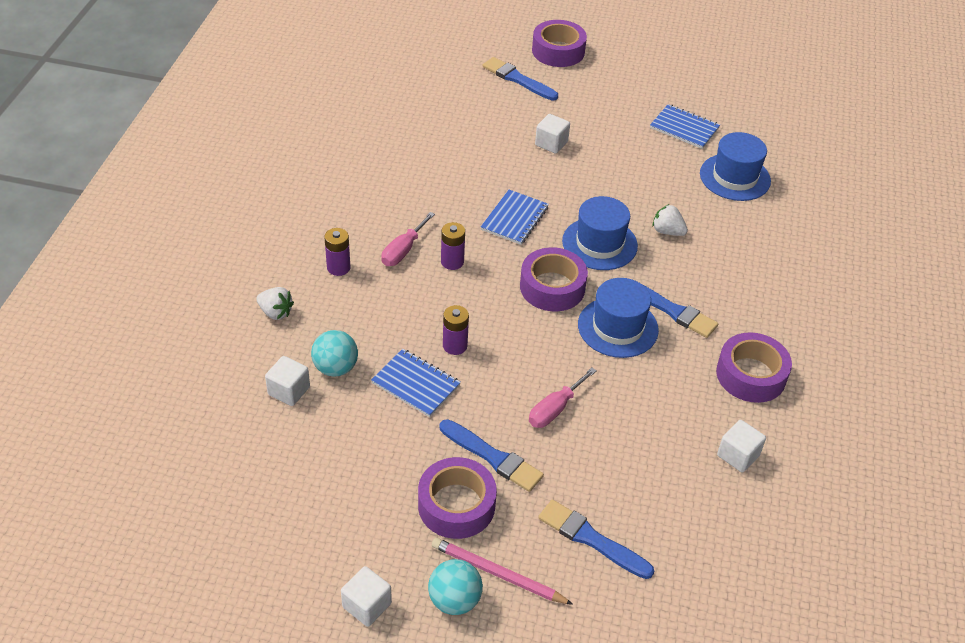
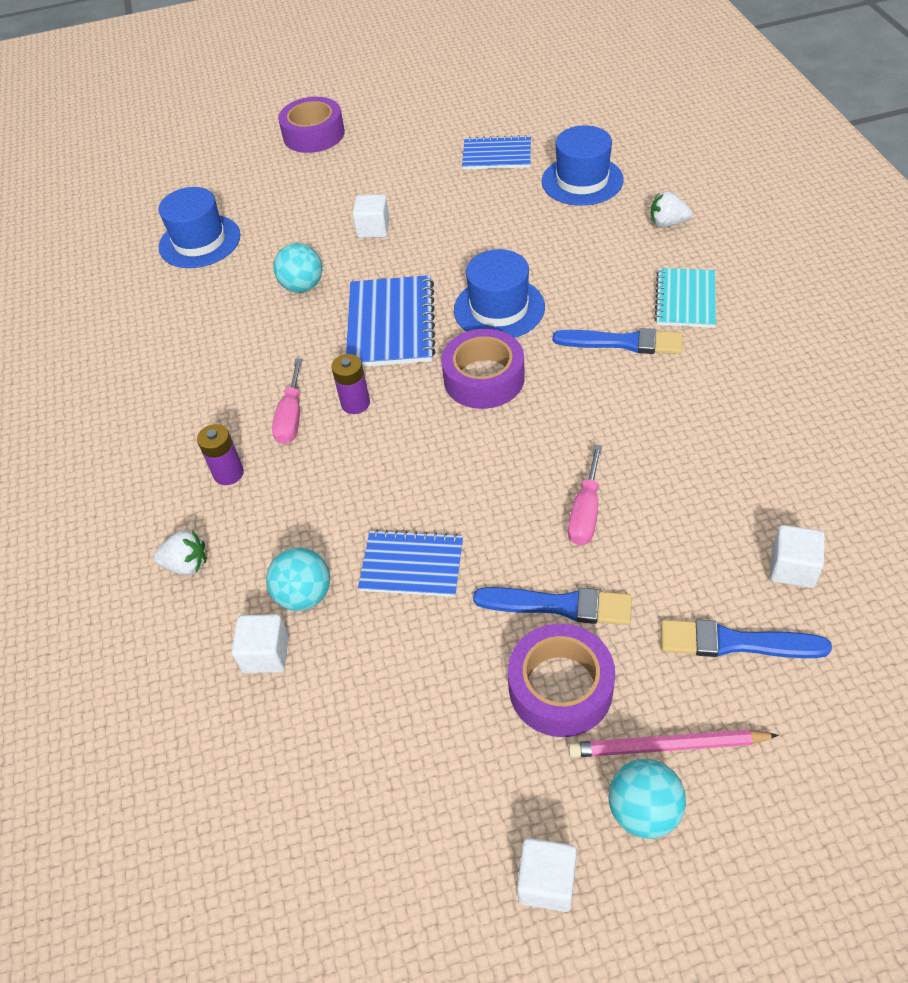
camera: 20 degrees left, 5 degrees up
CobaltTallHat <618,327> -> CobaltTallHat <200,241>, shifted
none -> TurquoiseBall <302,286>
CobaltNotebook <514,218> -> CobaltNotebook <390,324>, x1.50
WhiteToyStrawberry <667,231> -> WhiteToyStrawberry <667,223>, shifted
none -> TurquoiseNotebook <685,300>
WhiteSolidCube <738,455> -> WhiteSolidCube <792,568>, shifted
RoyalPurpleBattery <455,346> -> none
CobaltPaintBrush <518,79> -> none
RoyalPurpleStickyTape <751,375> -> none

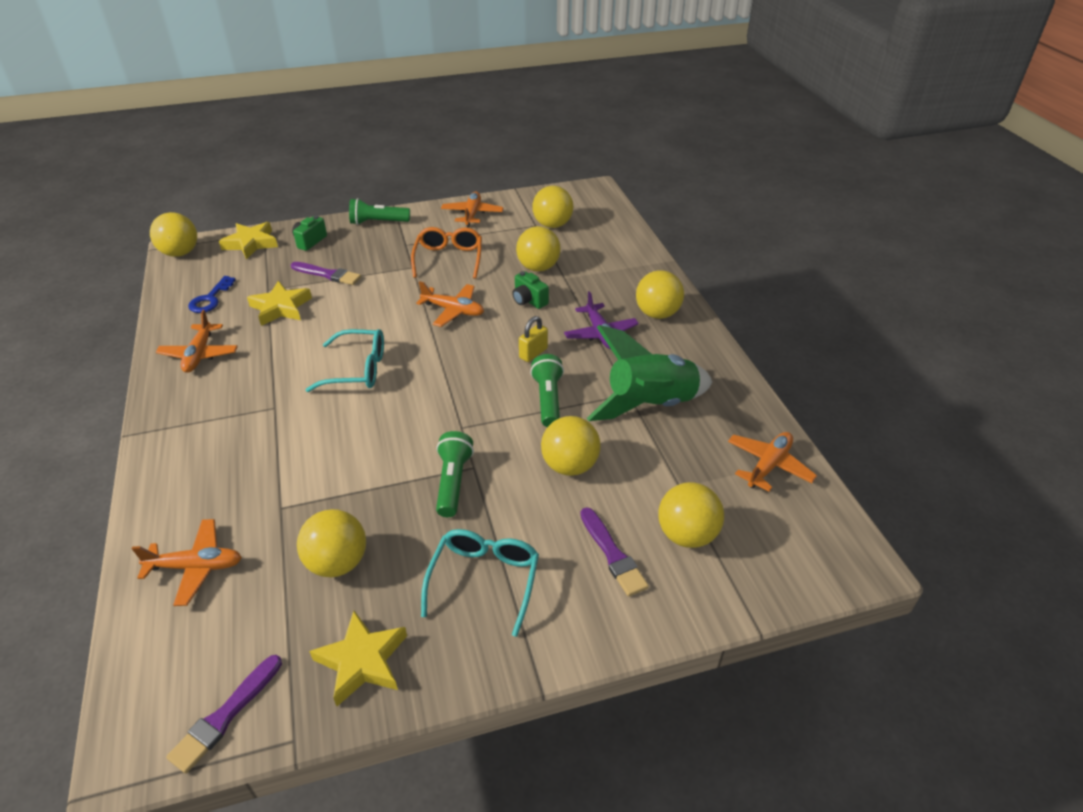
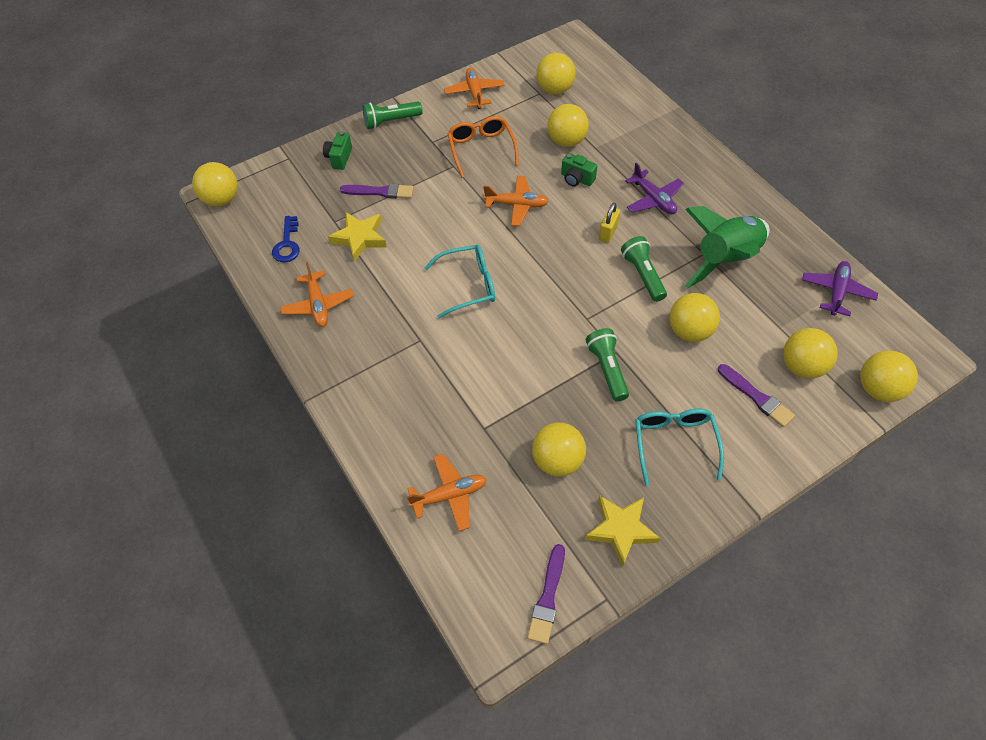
camera: 15 degrees left, 15 degrees up
OrangeColouredToyPlane <768,465> -> RoyalPurpleToyPlane <836,292>
BrightYellowBall <657,314> -> BrightYellowBall <878,389>, shifted
BrightYellowStarShape <251,243> -> none

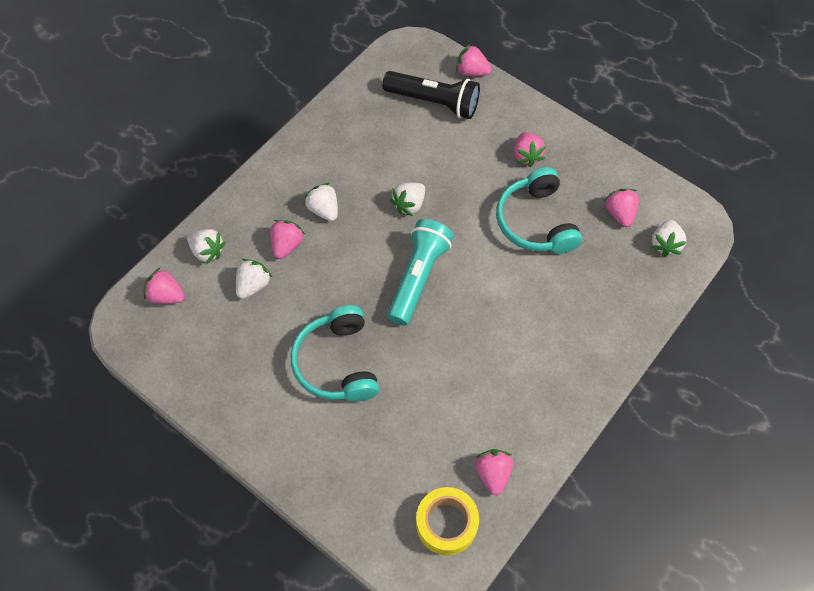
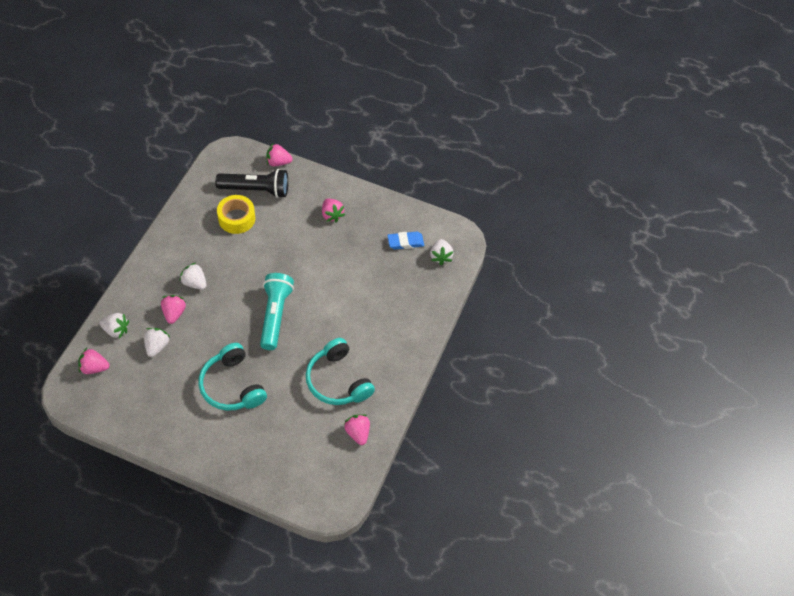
camera: 20 degrees left, 5 degrees down
BrightYellowStickyTape <446,524> -> BrightYellowStickyTape <236,218>, shifted
TurquoiseOverEarHeadphones <536,222> -> TurquoiseOverEarHeadphones <338,380>, shifted
RosePinkToyStrawberry <620,213> -> CobaltPencilEraser <405,242>
WhiteToyStrawberry <409,204> -> none

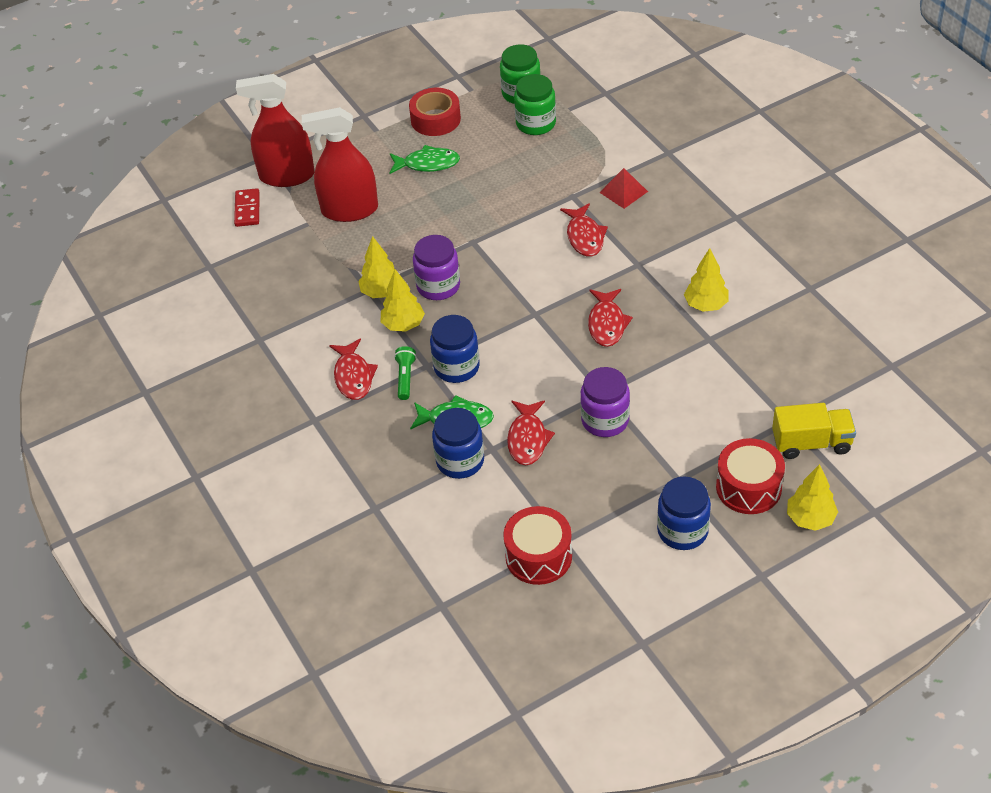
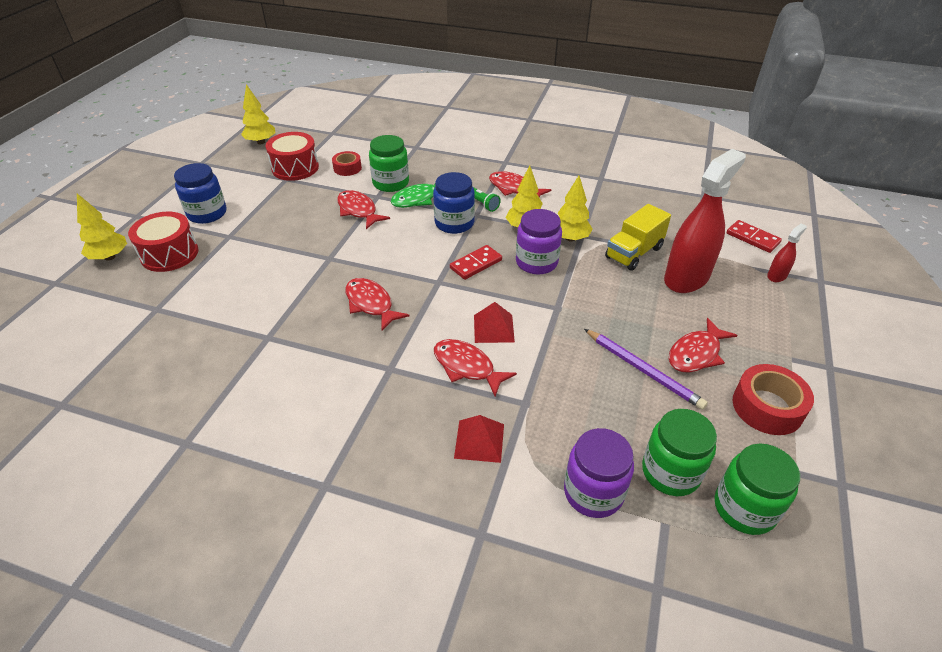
camera: 135 degrees right, 5 degrees down
BrightYellowToyTree <706,305> -> BrightYellowToyTree <261,142>, shifted
none -> CrimsonStickyTape <347,168>
CobaltPreserveJar <460,461> -> LeafGreenPreserveJar <391,183>
none -> CrimsonDominoPiece <476,264>
none -> CrimsonSolidPyramid <493,328>
RoyalPurplePreserveJar <605,420> -> RoyalPurplePreserveJar <593,492>, shifted
none -> RoyalPurpleLeadPencil <643,370>
BrightYellowLorry <811,443> -> BrightYellowLorry <634,253>, shifted
LeafGreenFishFigure <427,164> -> CrimsonFishFigure <696,353>
CrimsonSprayCleaner <287,176> -> CrimsonSprayCleaner <777,276>, x0.44

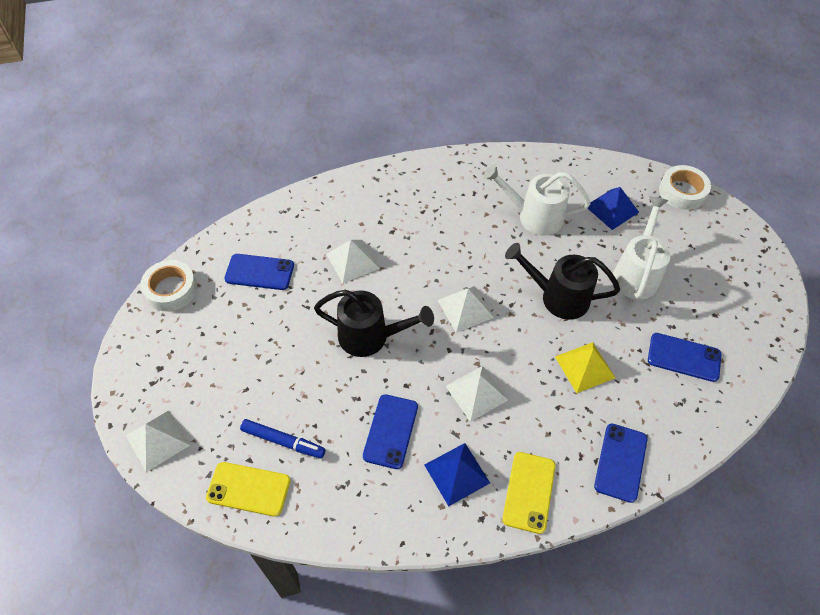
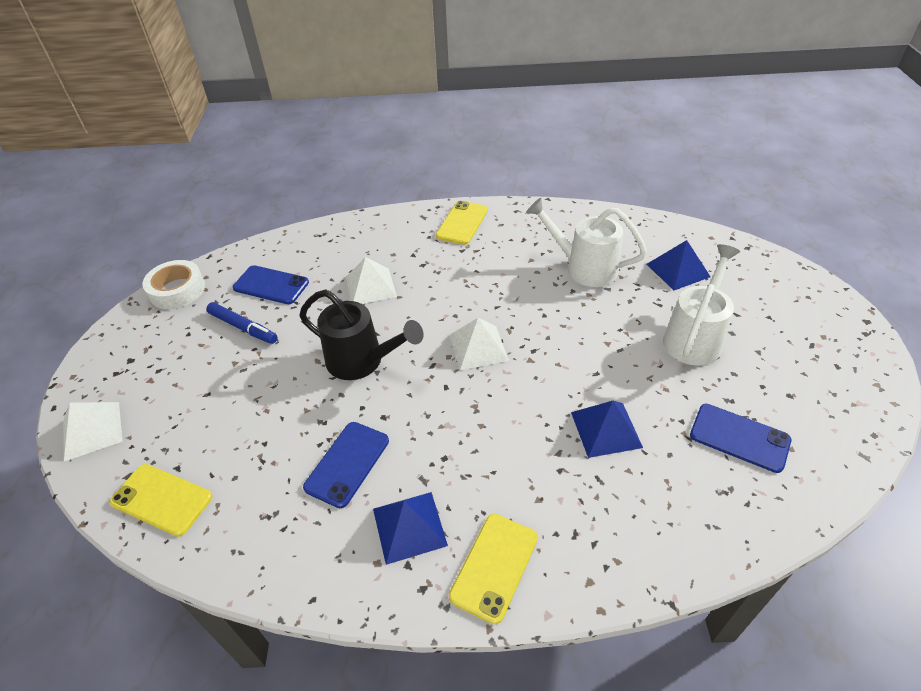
camera: 15 degrees right, 10 degrees down
CobaltMarkerPen <283,441> -> CobaltMarkerPen <243,327>, shifted
none -> BrightYellowMobilePhone <462,223>
BrightYellowSolidPyramid <584,367> -> CobaltSolidPyramid <606,429>
WhiteSolidPyramid <476,393> -> none
BlackSprinklingCan <557,297> -> none
CobaltMobilePhone <620,462> -> none
WhiteStickyTape <682,192> -> none

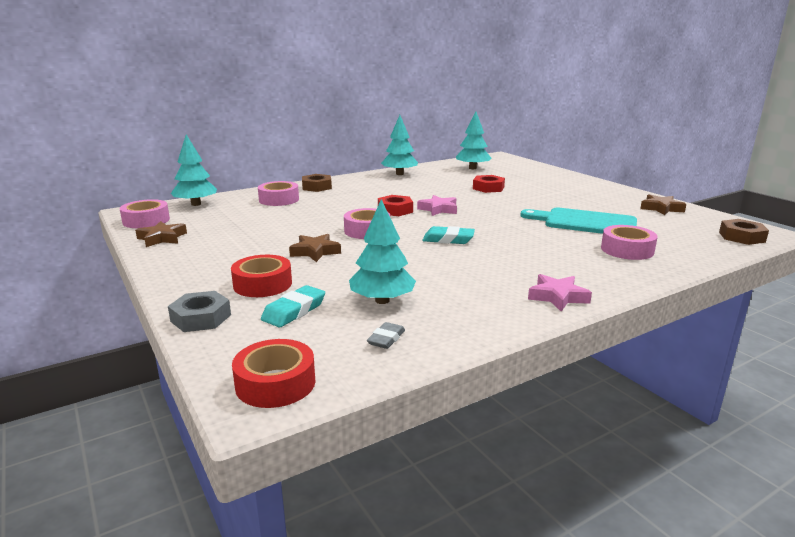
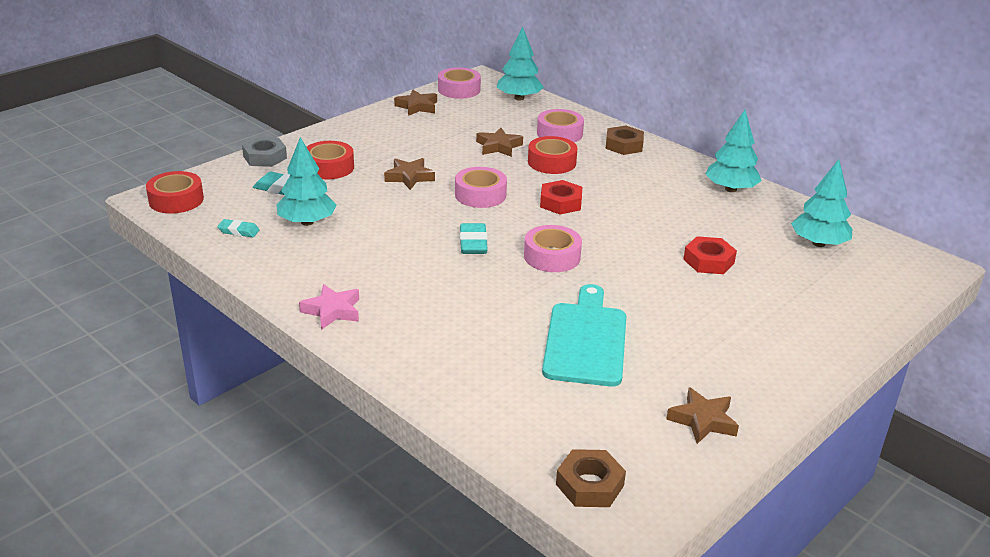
camera: 75 degrees right, 10 degrees up
AshGreyPencilEraser <386,339> -> TurquoisePencilEraser <239,231>
none -> RussetStarShape <498,146>
RosePinkStickyTape <627,250> -> RosePinkStickyTape <552,256>, shifted
none -> CrimsonStickyTape <552,162>
RosePinkStarShape <438,209> -> none

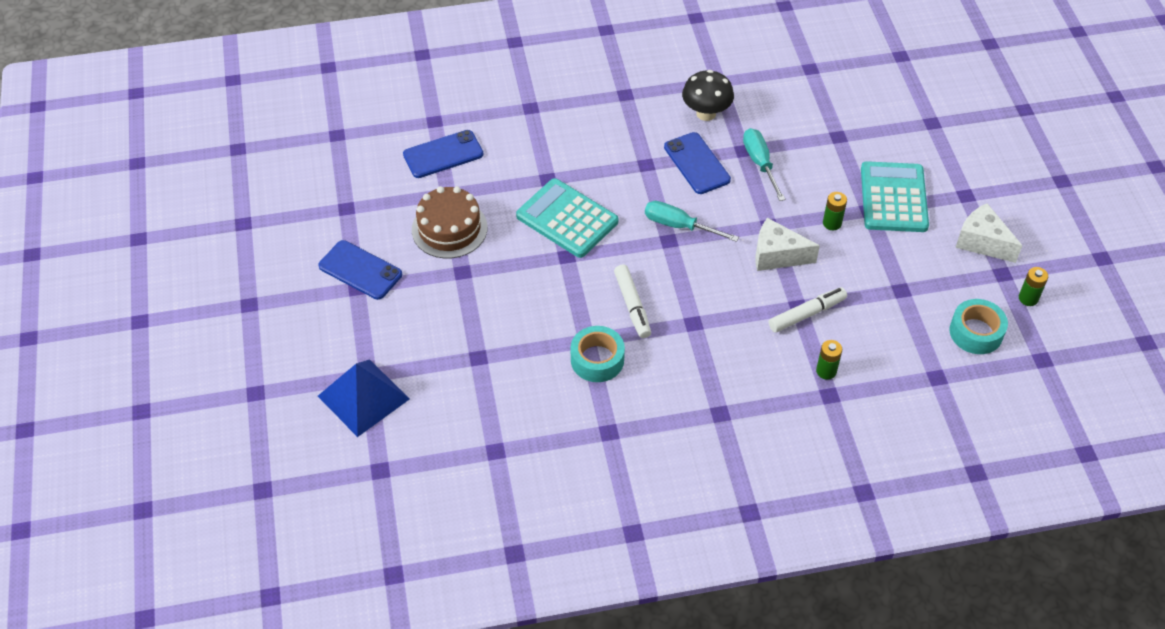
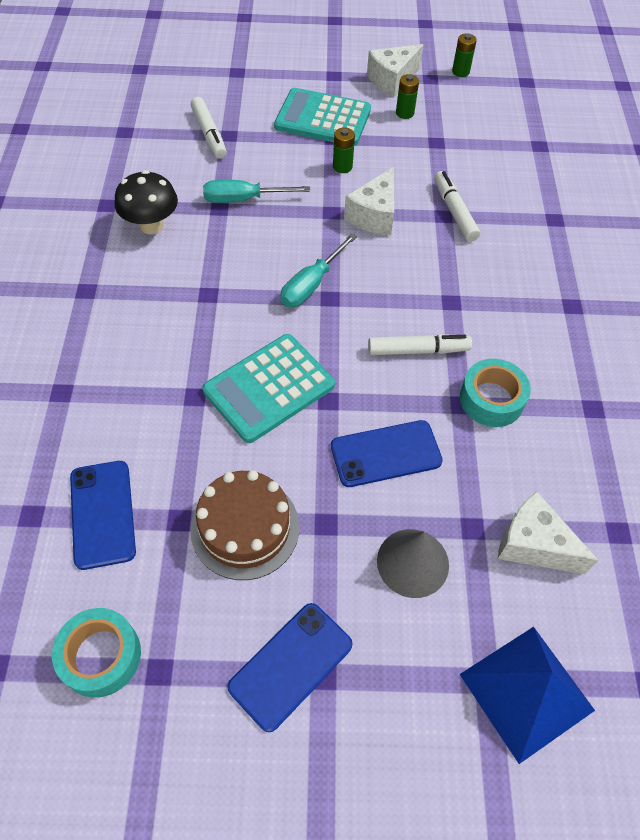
camera: 80 degrees left, 5 degrees up
TurquoiseStickyTape <976,332> -> TurquoiseStickyTape <101,656>, shifted
none -> WhiteMarkerPen <209,134>
CobaltMobilePhone <696,163> -> CobaltMobilePhone <386,454>, shifted
none -> AshGreySolidCone <412,562>
LeafGreenBattery <826,371> -> LeafGreenBattery <404,113>, shifted
none -> WhitePieceOfCheese <533,544>

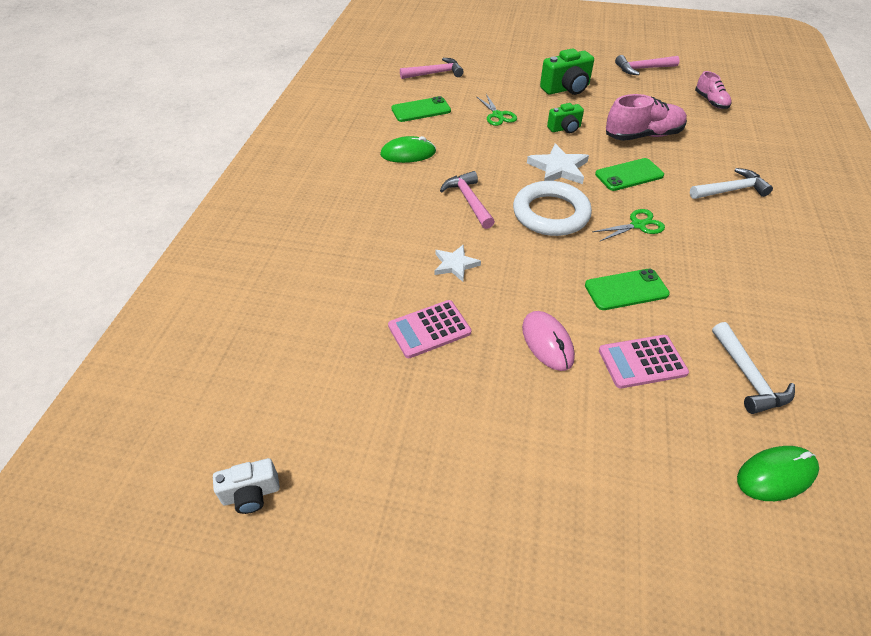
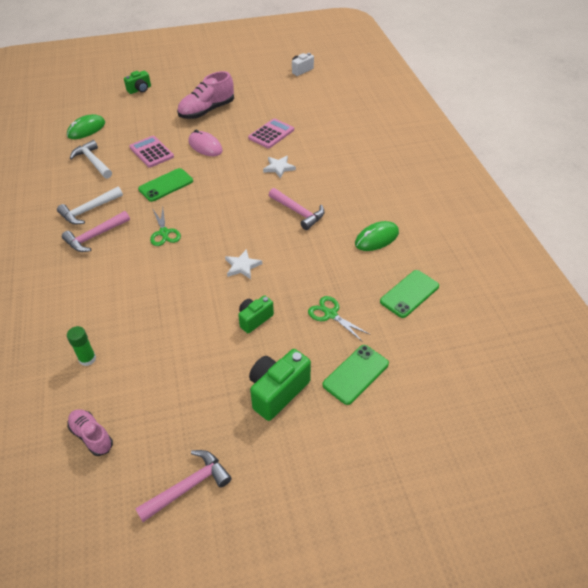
camera: 155 degrees right, 0 degrees up
WhiteHammer <731,190> -> WhiteHammer <89,210>, shifted
RosePinkHammer <435,73> -> RosePinkHammer <95,236>, shifted
none -> LeafGreenGlueStick <87,359>
none -> LeafGreenCompactCamera <140,90>
RosePinkAddingMachine <642,362> -> RosePinkAddingMachine <151,152>, 90 degrees counterclockwise
LeafGreenShears <638,225> -> LeafGreenShears <164,233>, 60 degrees counterclockwise
RosePinkLaceUpShoe <643,135> -> RosePinkLaceUpShoe <207,111>, shifted
WhiteStarShape <558,168> -> WhiteStarShape <242,266>, x0.66
LeafGreenMobilePhone <629,175> -> LeafGreenMobilePhone <356,374>, shifted
WhiteHoop <551,213> -> none

